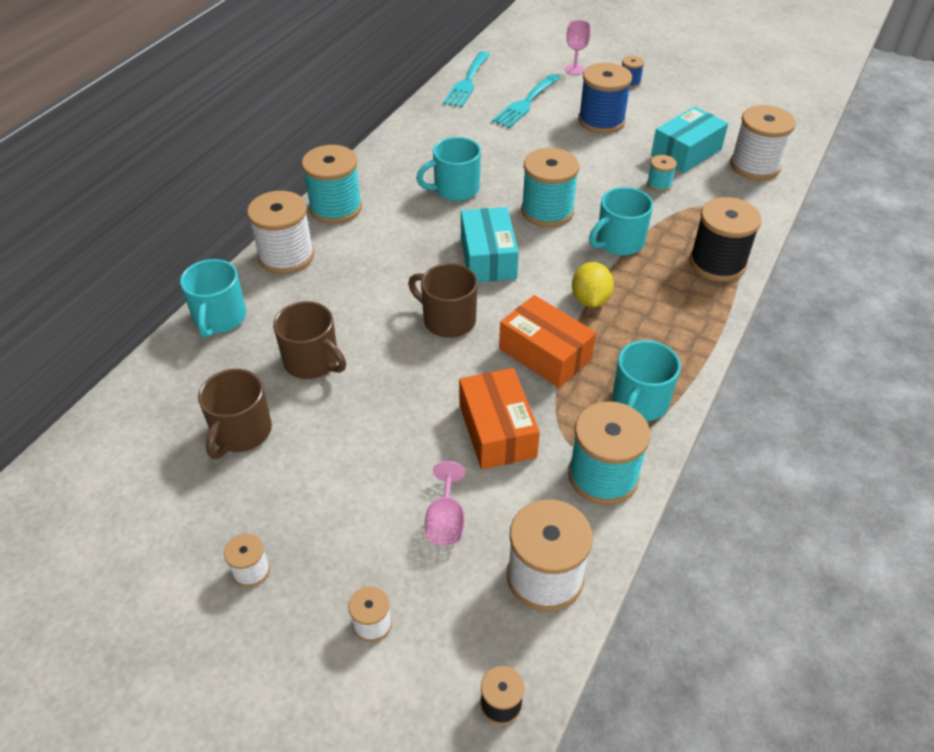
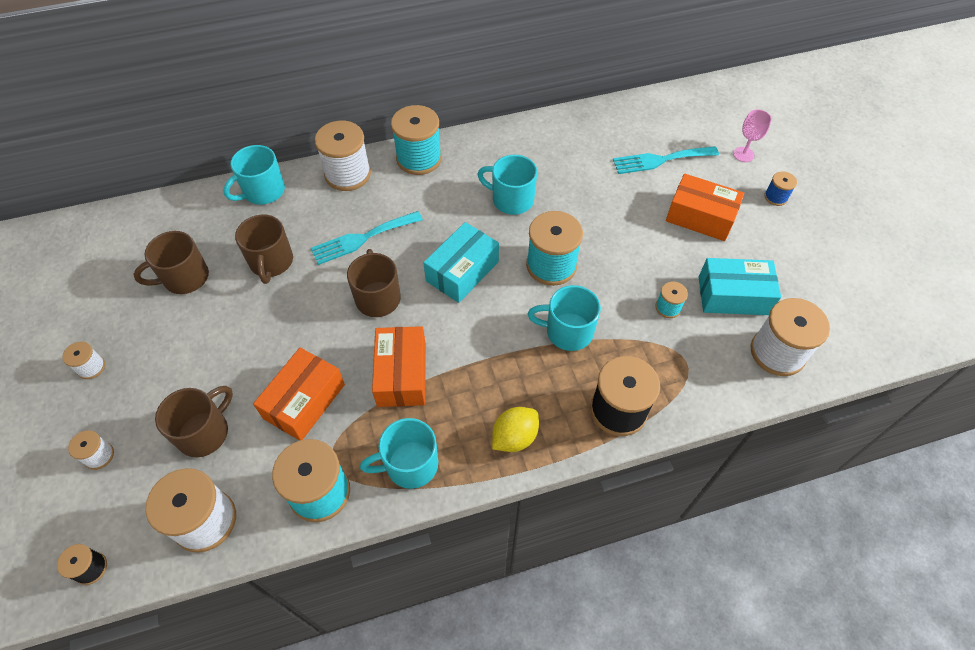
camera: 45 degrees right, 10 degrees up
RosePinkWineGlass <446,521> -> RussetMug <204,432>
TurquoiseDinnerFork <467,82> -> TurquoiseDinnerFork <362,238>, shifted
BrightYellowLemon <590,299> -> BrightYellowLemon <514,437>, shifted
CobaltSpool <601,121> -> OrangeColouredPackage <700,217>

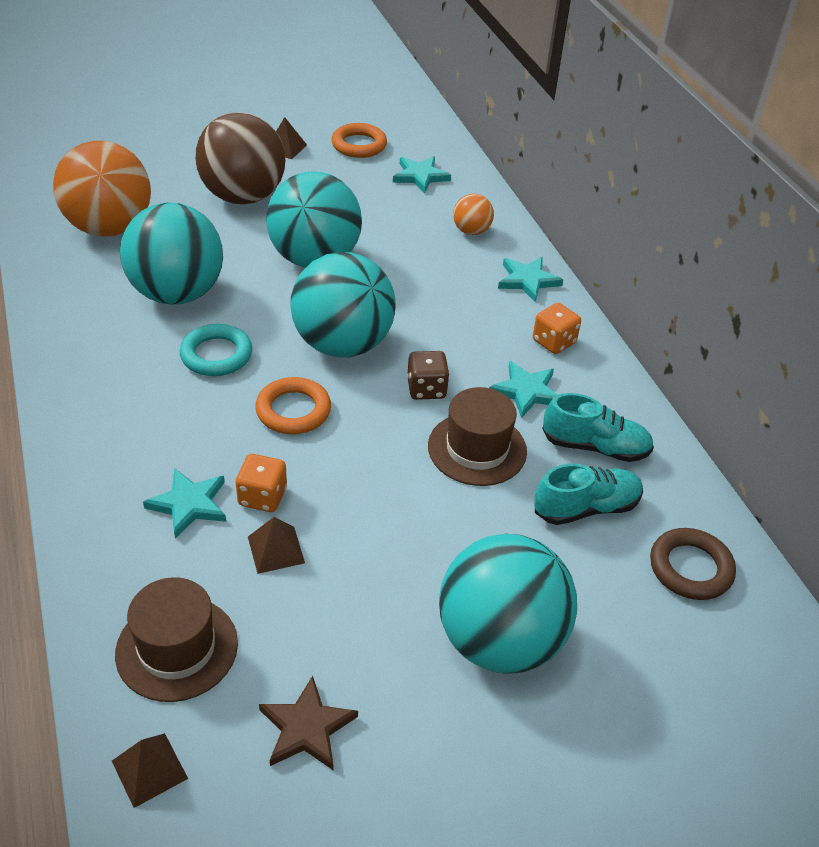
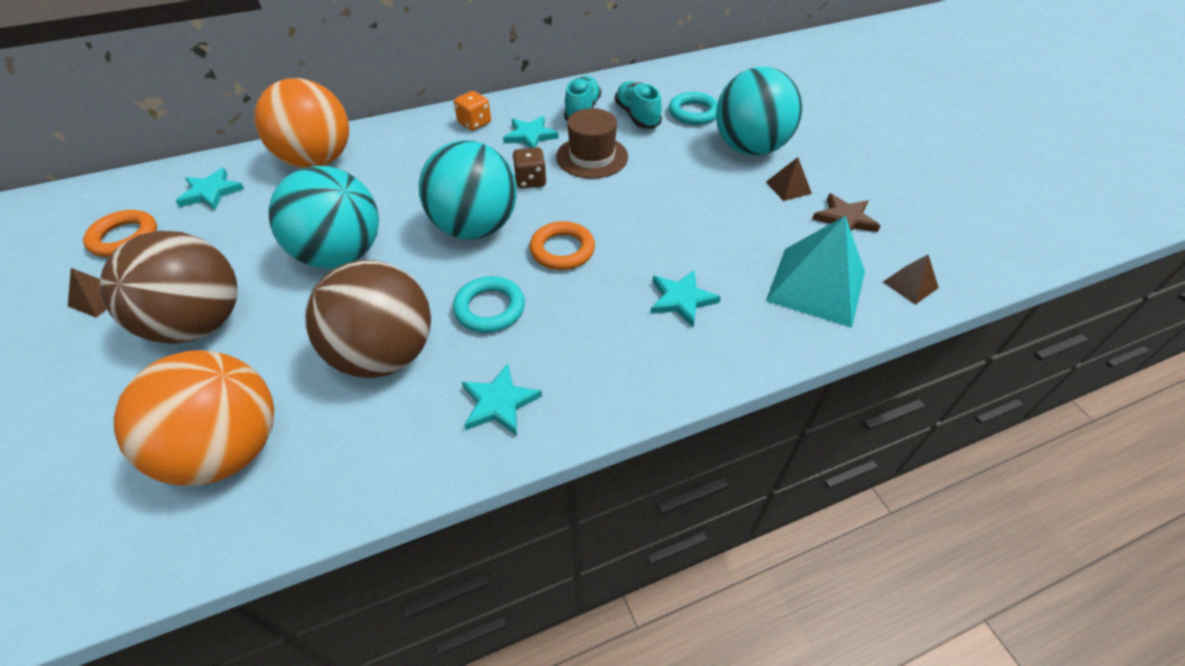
camera: 90 degrees left, 5 degrees up
OrangeColouredBall <471,231> -> OrangeColouredBall <318,161>, x2.20
TurquoiseBall <177,293> -> RussetBall <385,355>
TurquoiseStarShape <527,280> -> TurquoiseStarShape <499,402>, shifted
none -> TurquoiseHoop <693,113>
RussetSolidPyramid <276,549> -> RussetSolidPyramid <788,187>, shifted
RussetTallHat <177,648> -> TurquoiseSolidPyramid <816,286>
OrangeColouredDice <262,497> -> none
RussetHoop <690,568> -> none

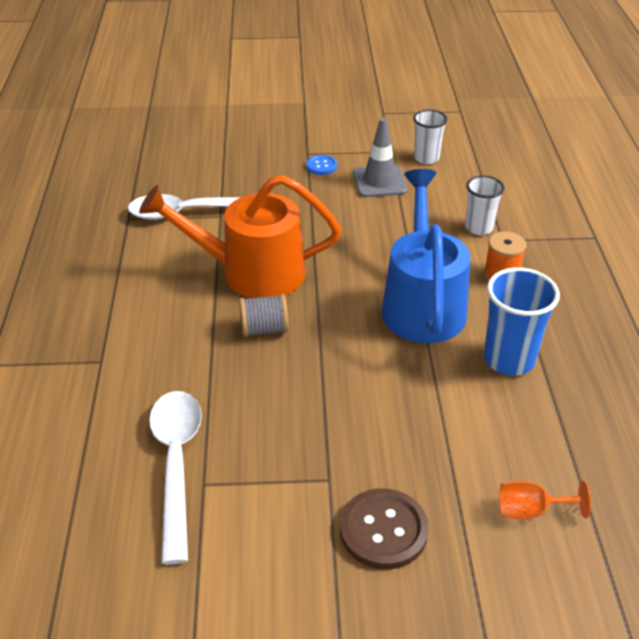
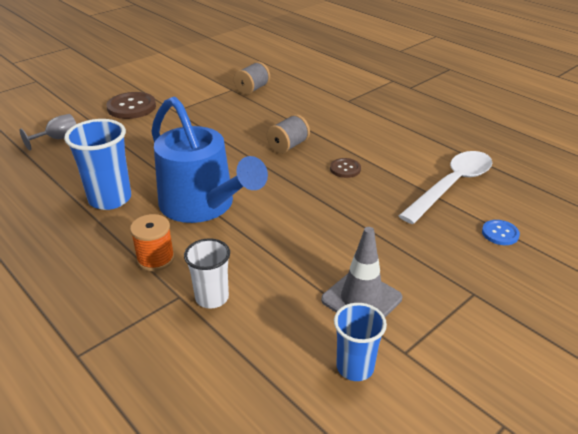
camera: 140 degrees right, 5 degrees down
OrangeColouredWineGlass <531,510> -> AshGreyWineGlass <57,139>
WhiteSpoon <176,464> -> AshGreySpool <252,89>
OrangeColouredSprinklingCan <250,272> -> RussetShirtButton <345,169>
WhiteCup <426,158> -> CobaltCup <355,367>
CobaltShirtButton <321,166> -> CobaltShirtButton <500,233>, shifted

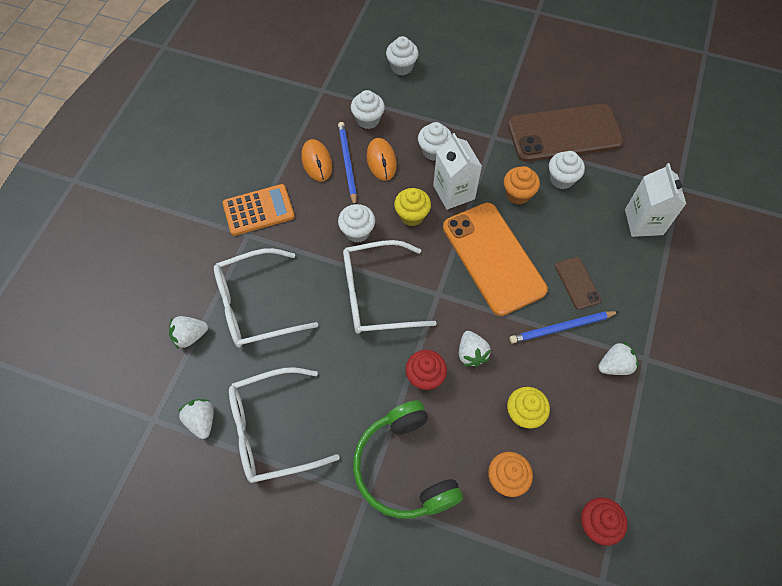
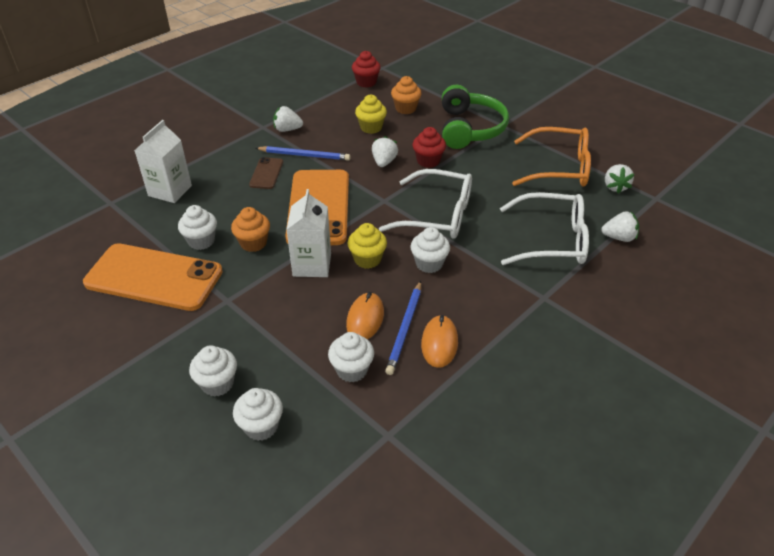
camera: 155 degrees left, 20 degrees down
RussetMobilePhone <564,133> -> OrangeColouredMobilePhone <154,277>
WhiteCupcake <434,151> -> WhiteCupcake <217,384>, shifted
WhiteEyeglasses <272,430> -> OrangeColouredEyeglasses <559,168>
OrangeColouredAddingMachine <258,210> -> none

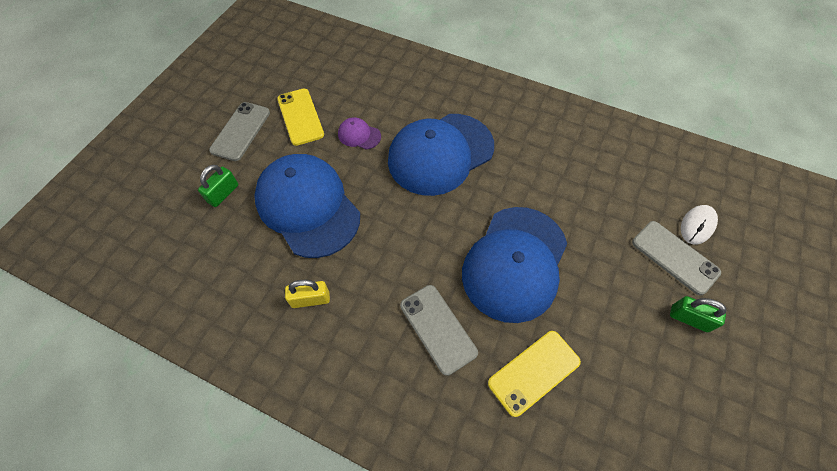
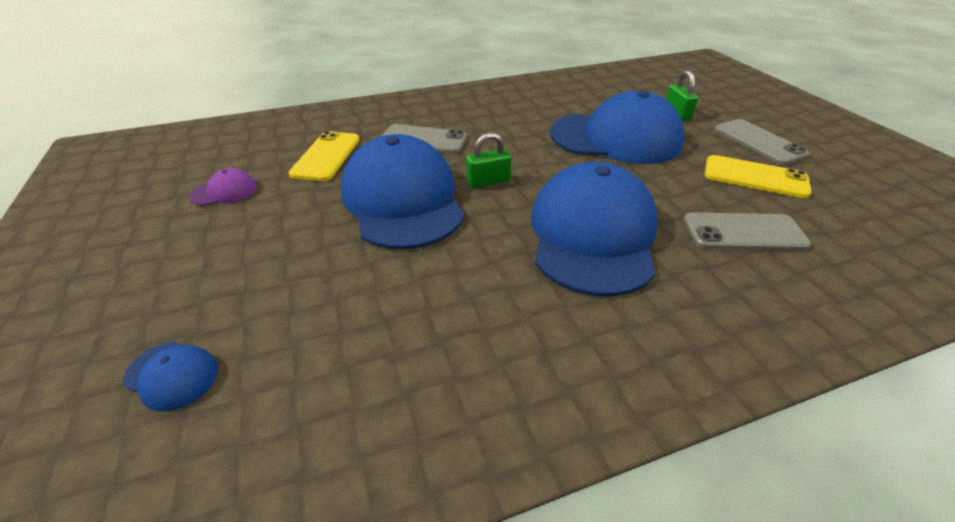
camera: 135 degrees right, 20 degrees down
WhiteComputerMouse <697,225> -> CobaltPeakedCap <172,375>
RoyalPurplePeakedCap <359,135> -> RoyalPurplePeakedCap <224,191>, shifted
LeafGreenLock <689,318> -> LeafGreenLock <488,182>, shifted
AshGreyMobilePhone <675,257> -> AshGreyMobilePhone <743,232>, shifted
BrightYellowLock <310,299> -> none

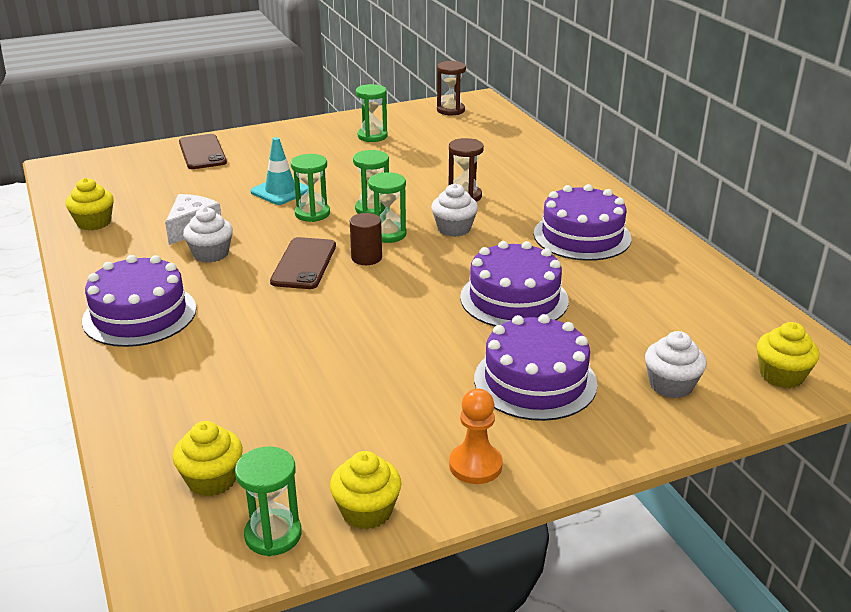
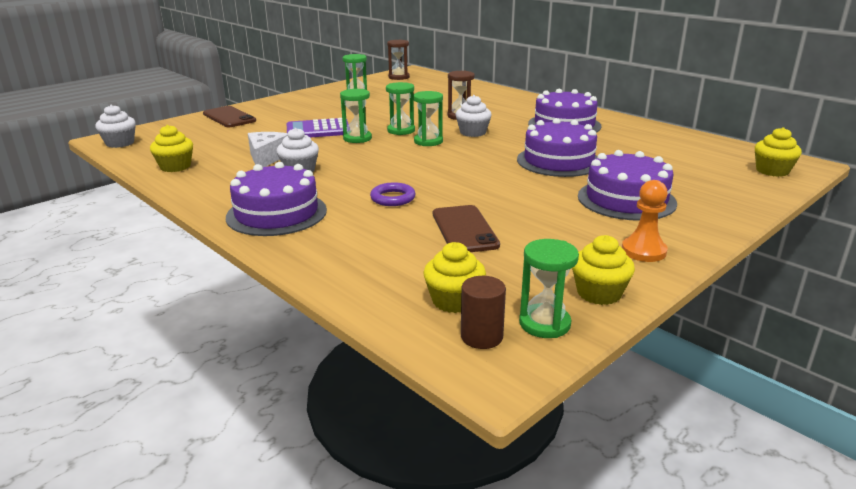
camera: 20 degrees left, 5 degrees down
WhiteCupcake <671,385> -> WhiteCupcake <120,143>, shifted
TurquoiseSafetyCone <280,191> -> RoyalPurpleAddingMachine <318,130>
none -> RoyalPurpleHoop <393,198>
RussetMobilePhone <304,264> -> RussetMobilePhone <464,229>, shifted
RussetSolidCylinder <366,258> -> RussetSolidCylinder <481,337>, shifted

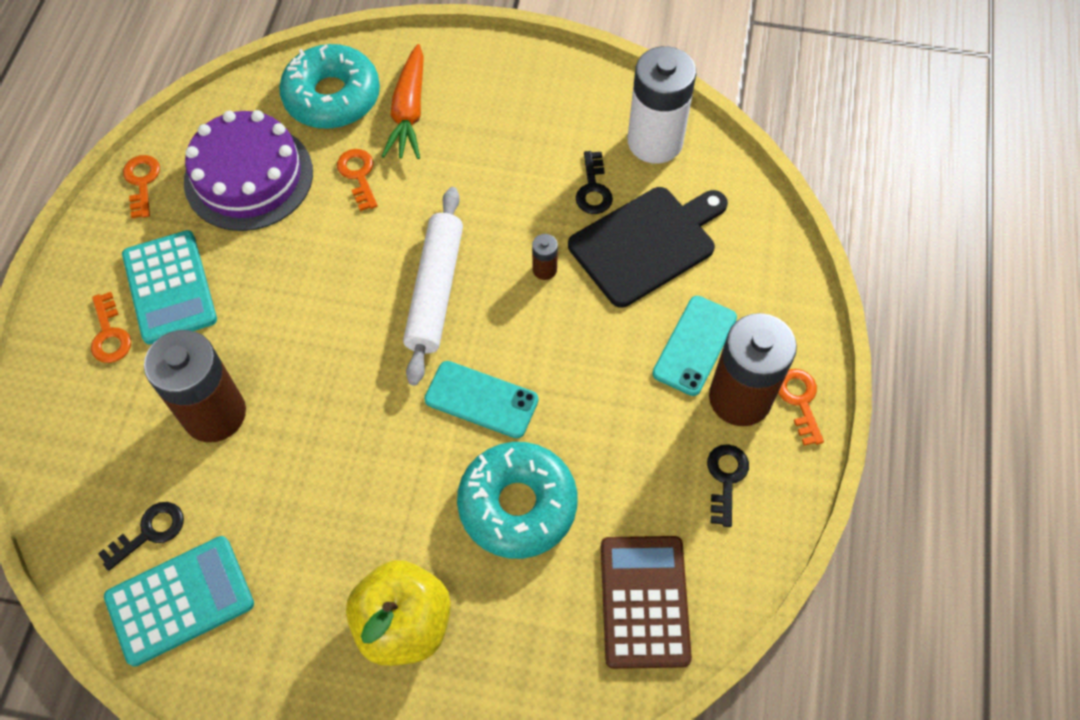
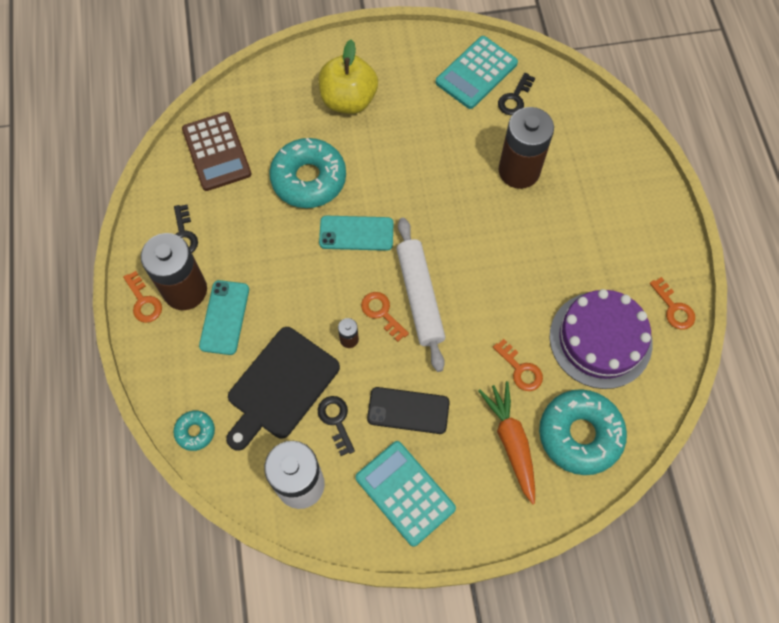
camera: 160 degrees right, 5 degrees up
none -> TurquoiseDoughnut <195,432>
TurquoiseAddingMachine <170,287> -> TurquoiseAddingMachine <405,493>, shifted
OrangeColouredKey <109,334> -> OrangeColouredKey <382,313>, shifted
none -> BlackMobilePhone <408,410>

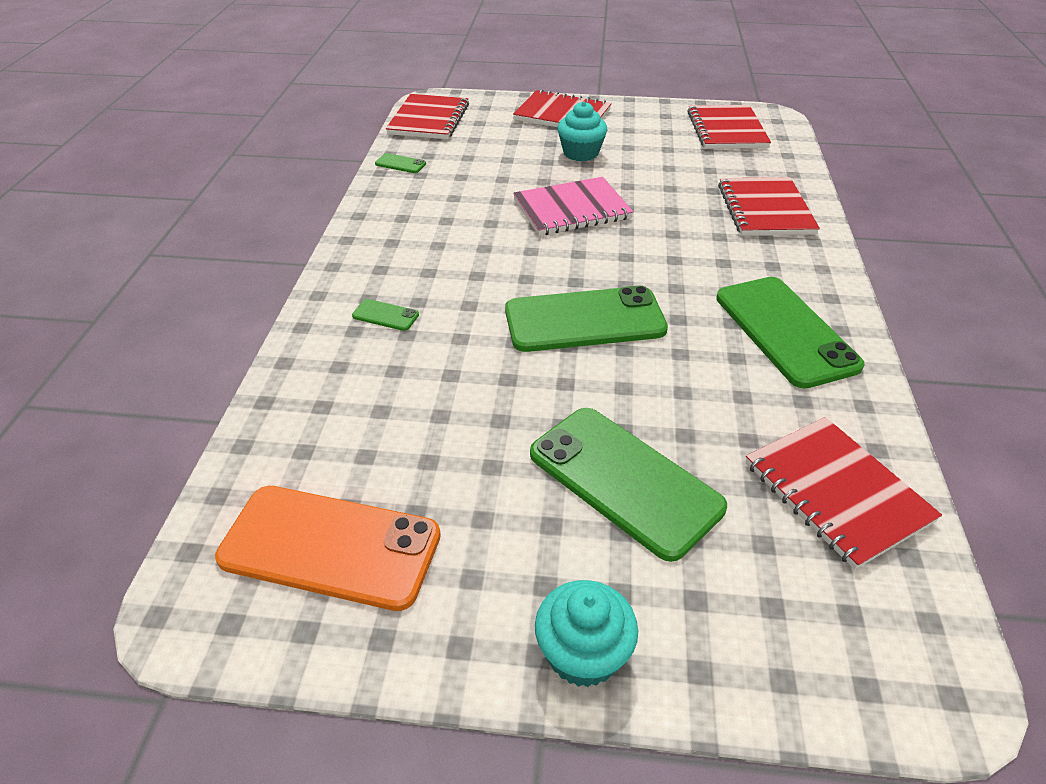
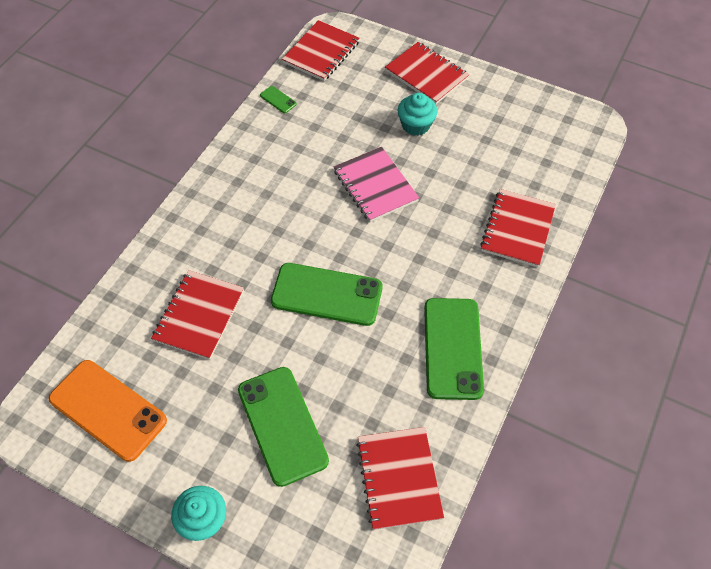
camera: 20 degrees right, 15 degrees up
CrimsonNotebook <726,130> -> CrimsonNotebook <199,315>, shifted
RosePinkNotebook <571,209> -> RosePinkNotebook <375,186>, 60 degrees clockwise
LeafGreenMobilePhone <385,315> -> none

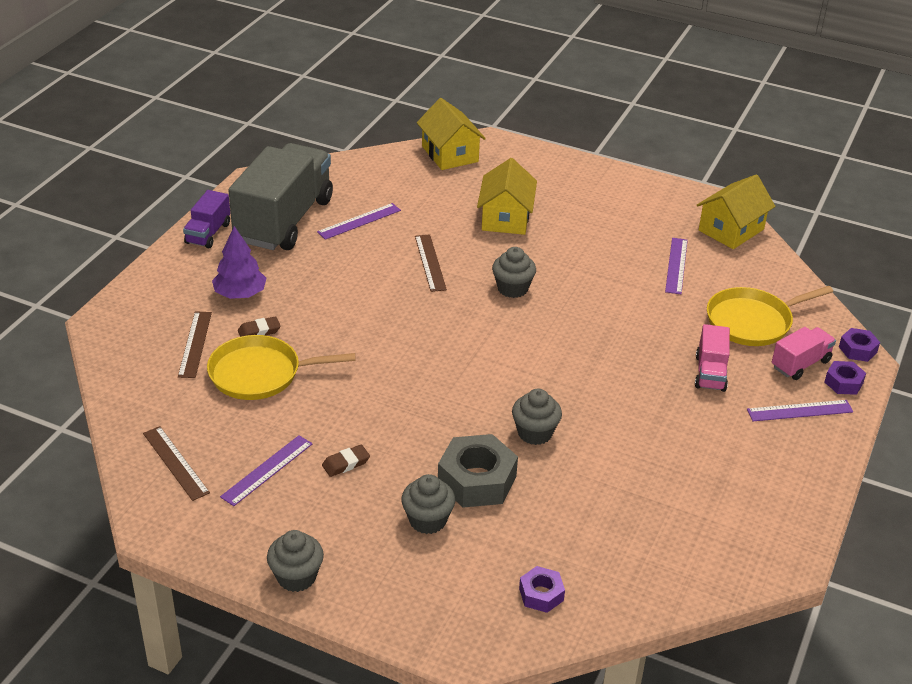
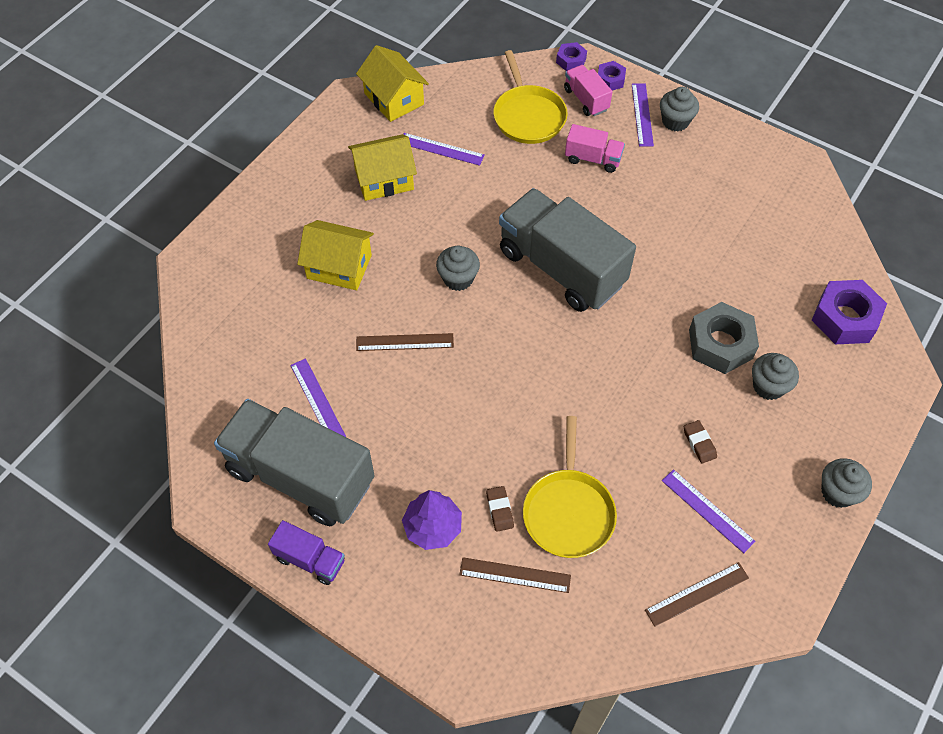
camera: 80 degrees left, 20 degrees up
BrightYellowToyHouse <450,154> -> BrightYellowToyHouse <384,179>, shifted
none -> AshGreyLorry <561,268>
AshGreyCupcake <535,433> -> AshGreyCupcake <675,121>, shifted
RoyalPurpleHexNut <541,594> -> RoyalPurpleHexNut <845,318>, x1.87

